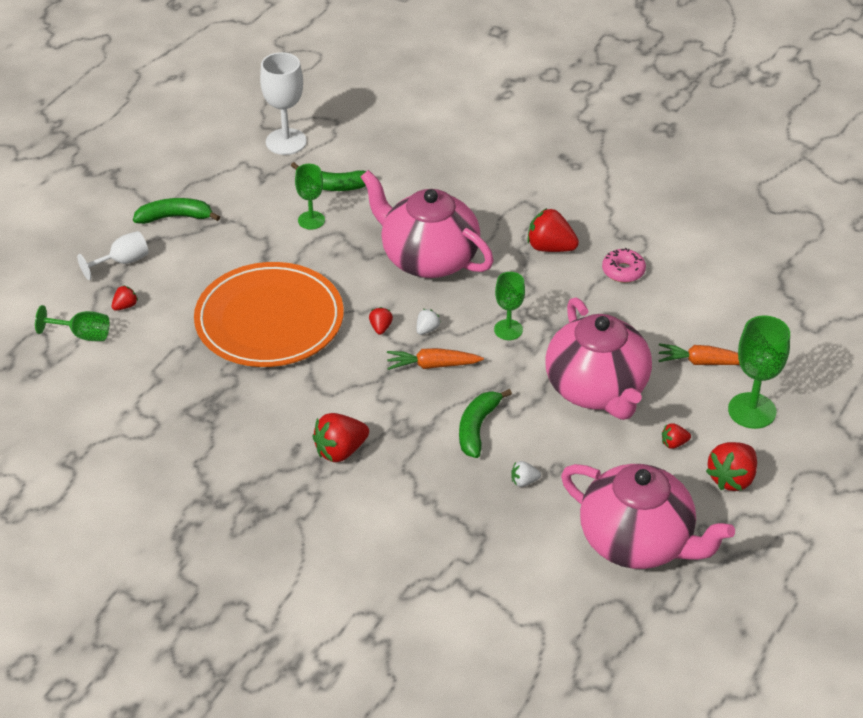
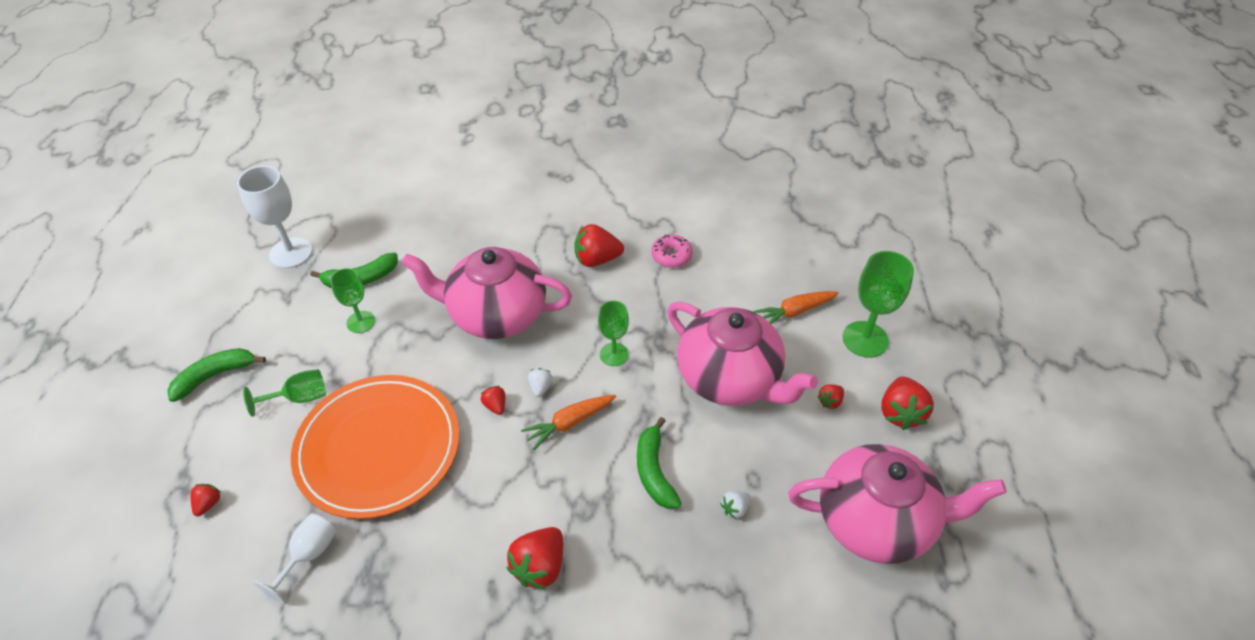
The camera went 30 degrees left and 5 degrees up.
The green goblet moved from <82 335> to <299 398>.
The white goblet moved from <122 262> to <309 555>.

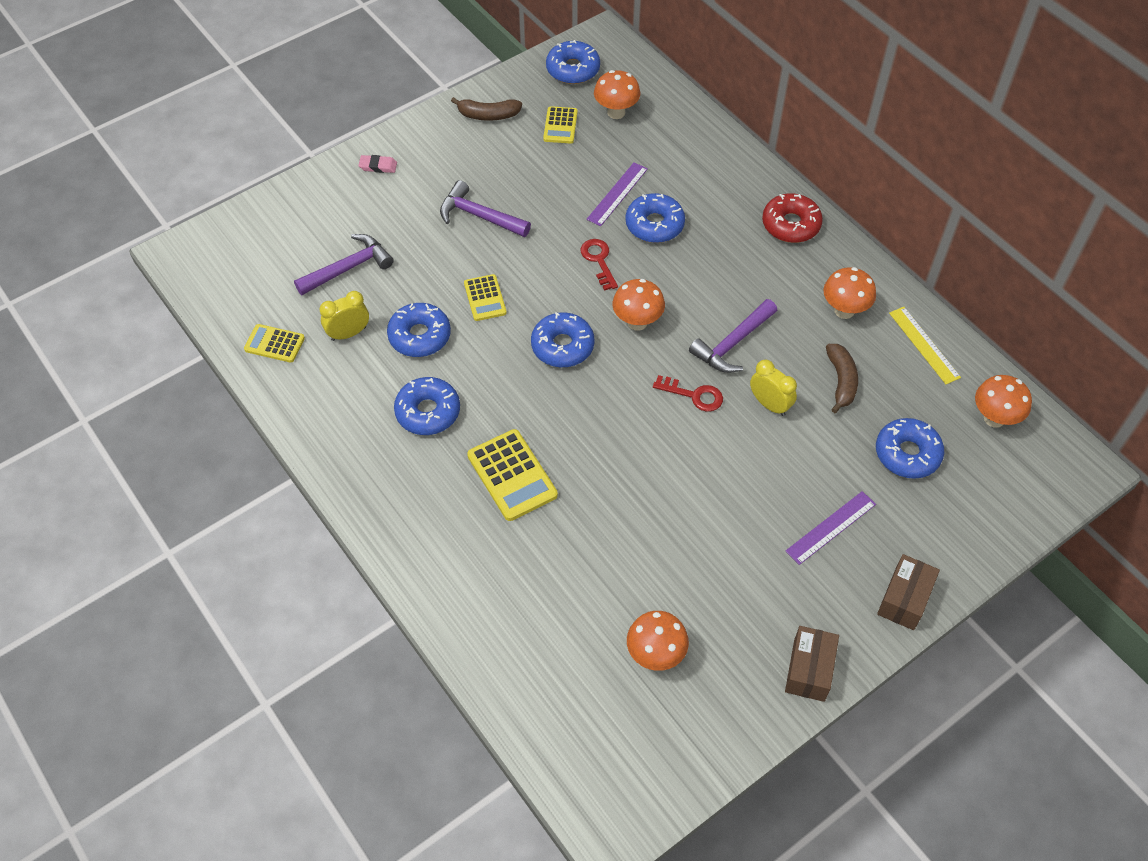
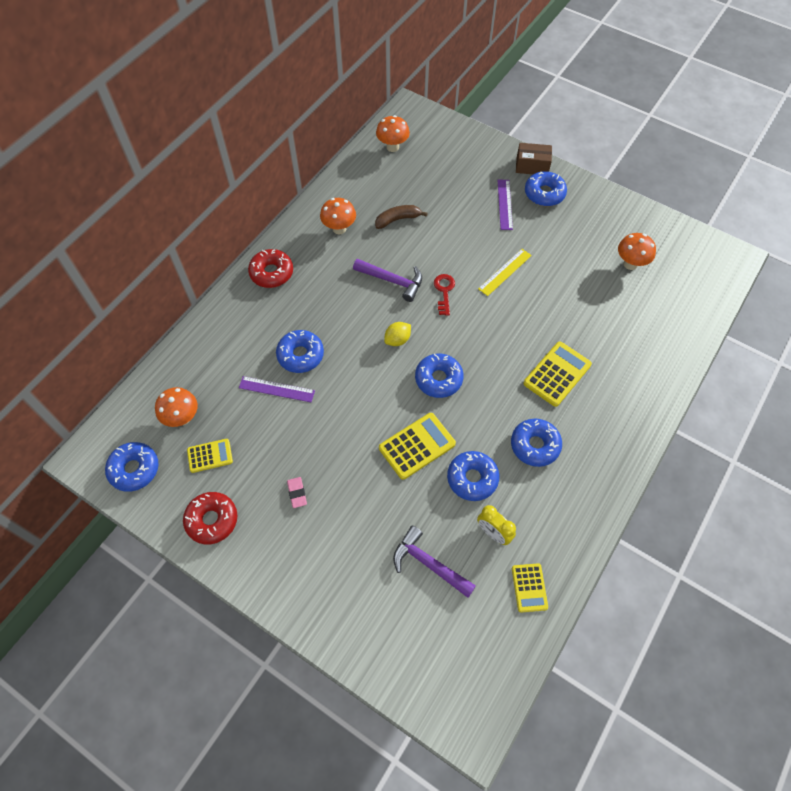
The camera went 110 degrees left and 5 degrees up.
The brown banana at <488 115> was replaced by the red donut at <212 520>.
The pink eraser moved from <378 166> to <297 493>.
The yellow calculator at <485 298> changed to 1.60 times the size.
The orange mushroom at <637 322> was replaced by the yellow lemon at <397 340>.
The yellow ruler moved from <924 345> to <504 272>.
The purple ruler at <831 527> turned 60 degrees clockwise.
The blue donut moved from <907 454> to <544 194>.
The purple hammer at <479 216> disappeared.
The red key at <598 261> disappeared.
The yellow clock at <769 404> disappeared.
The brown box at <809 670> disappeared.

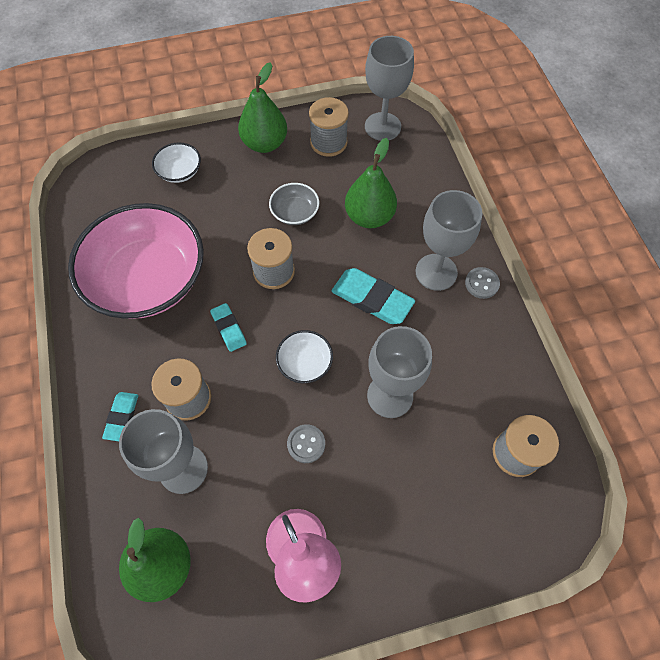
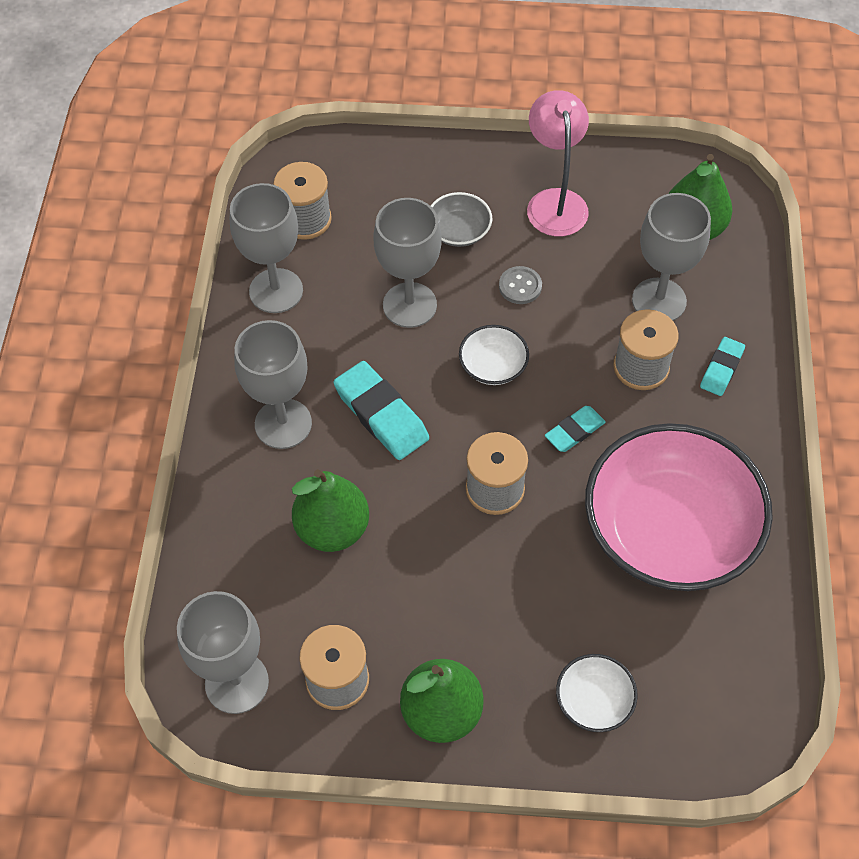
The camera went 160 degrees left and 5 degrees down.
The grey goblet at <276 291> appeared.
The grey bowl moved from <295 212> to <459 231>.
The turquoise eraser at <229 329> turned 60 degrees clockwise.
The grey button at <481 283> disappeared.

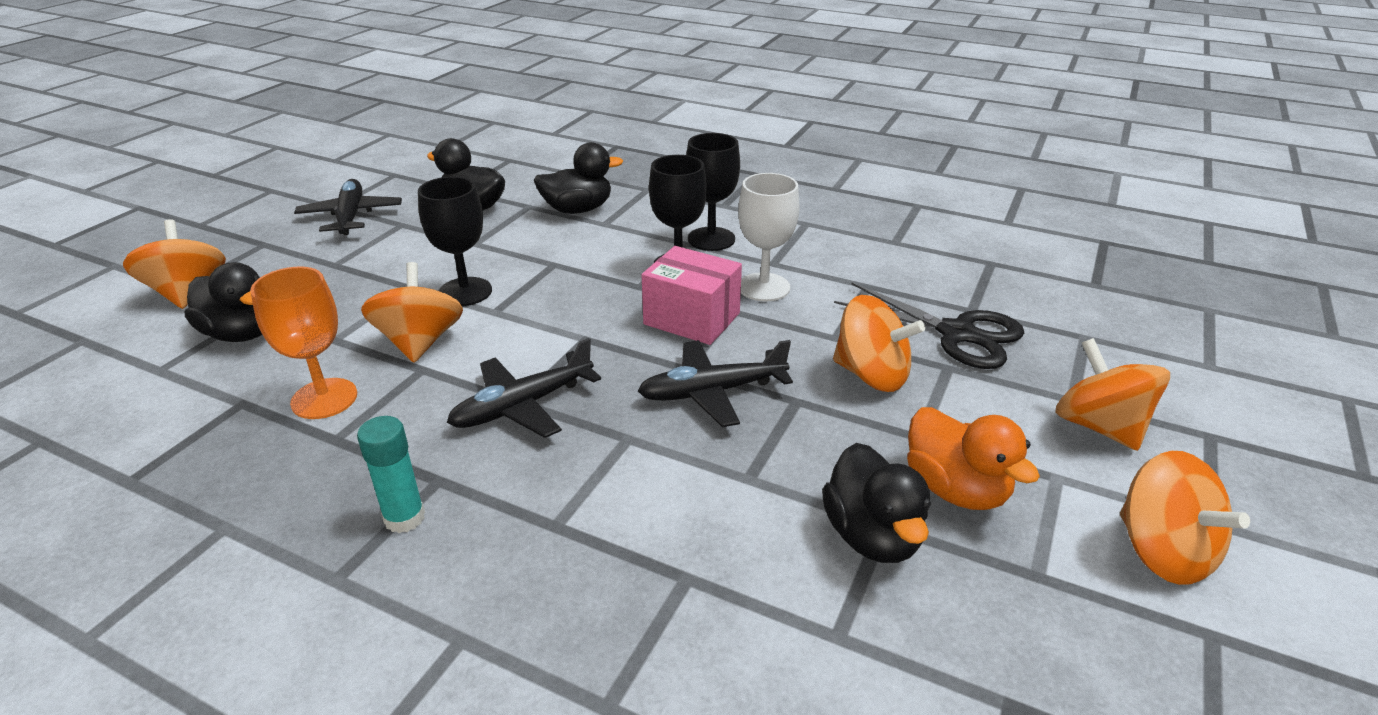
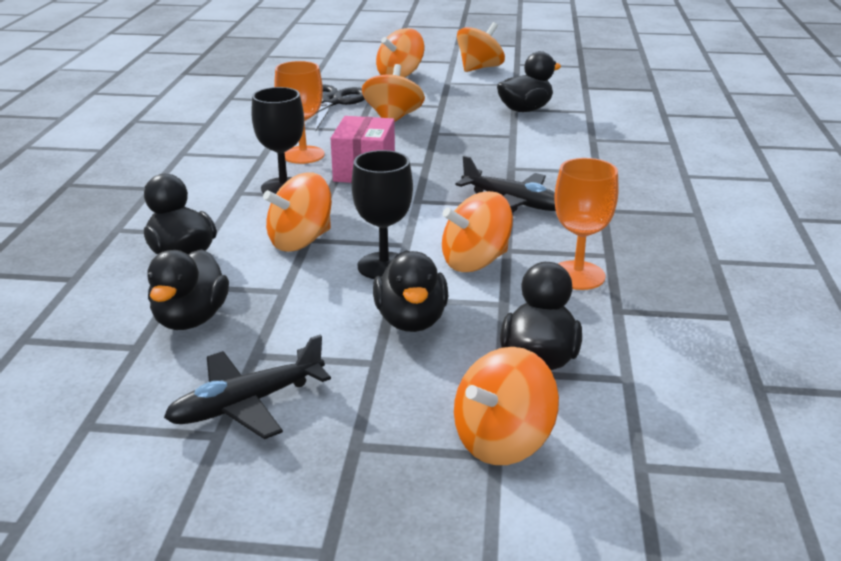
The camera went 110 degrees left and 5 degrees down.
The orange spinning top at <300 241> appeared.
The white goblet at <764 287> became the orange goblet at <303 155>.
The black duck at <411 320> appeared.
The turquoise glue stick at <404 518> disappeared.
The black plane at <712 392> disappeared.
The black goblet at <711 239> disappeared.
The orange duck at <955 489> disappeared.

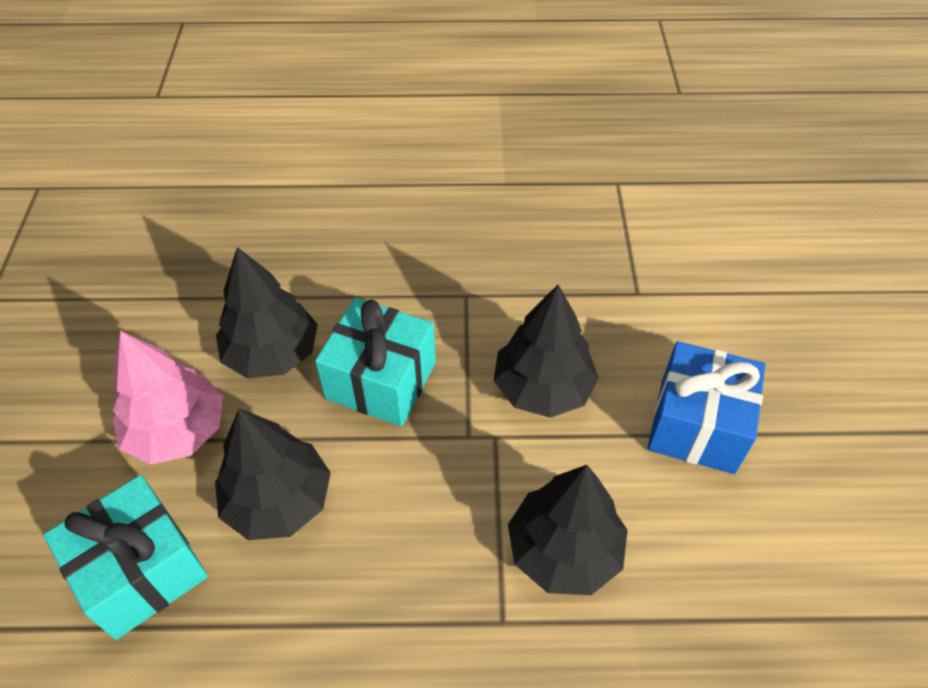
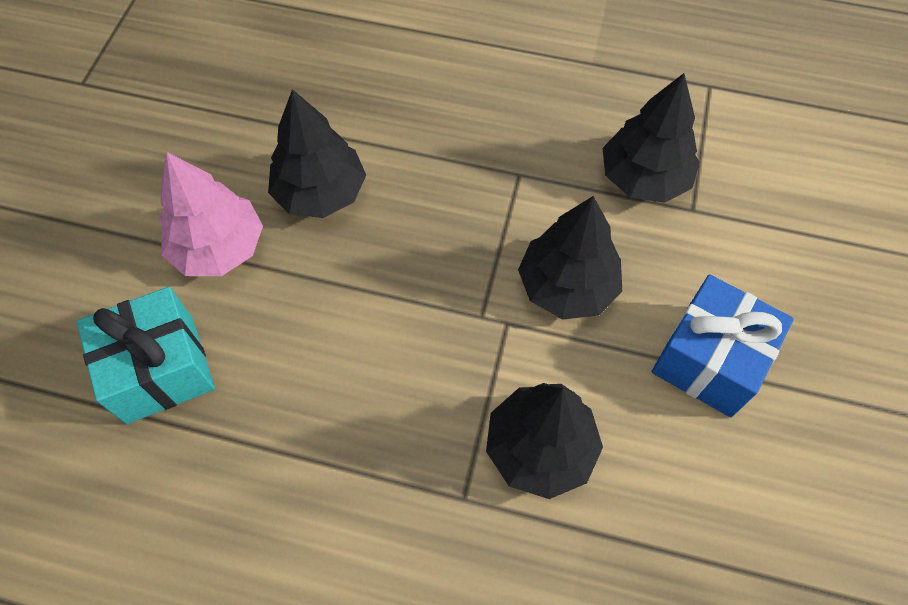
The camera went 15 degrees right and 10 degrees up.
The black tree moved from <278 500> to <643 178>.
The turquoise gift at <381 380> disappeared.

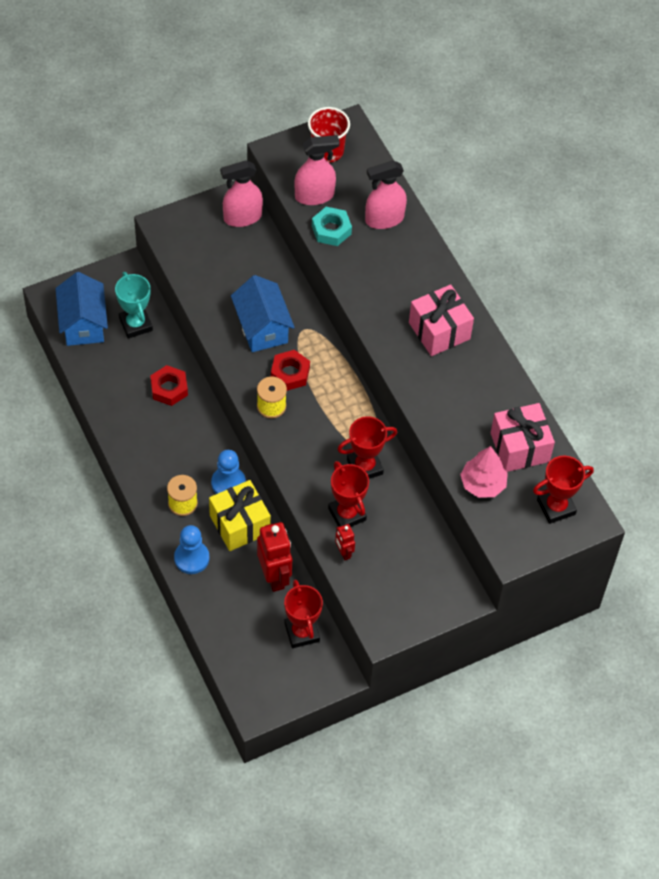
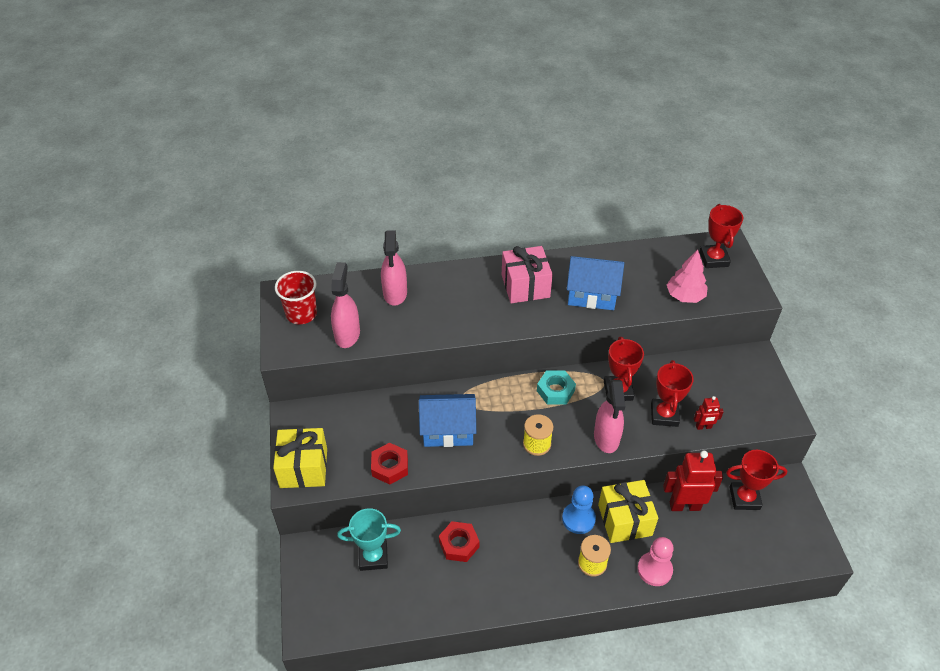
The camera went 70 degrees left and 10 degrees down.
The yellow gift at <303 468> appeared.
The red nut moved from <290 373> to <390 466>.
The turquoise nut moved from <331 230> to <555 391>.
The blue house moved from <83 324> to <591 295>.
The pink spray bottle moved from <242 217> to <606 438>.
The blue pawn at <191 558> became the pink pawn at <654 570>.
The red trophy at <347 514> turned 75 degrees counterclockwise.
The pink gift at <519 447> disappeared.

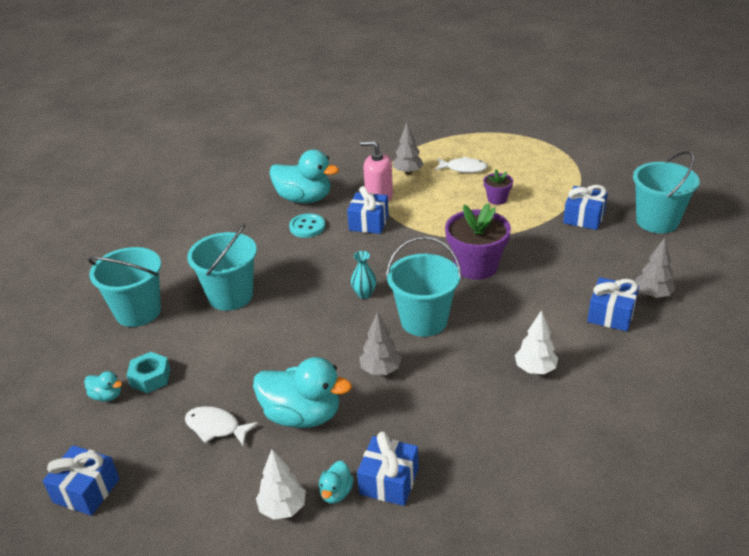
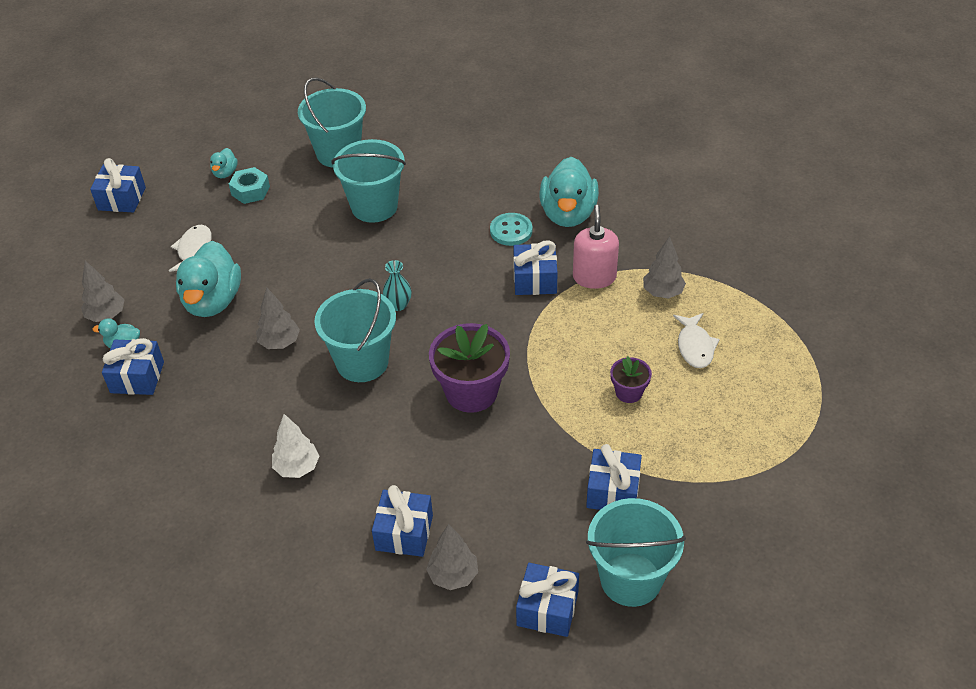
The camera went 75 degrees right and 10 degrees up.
The white tree at <283 508> became the grey tree at <106 316>.
The blue gift at <547 609> appeared.

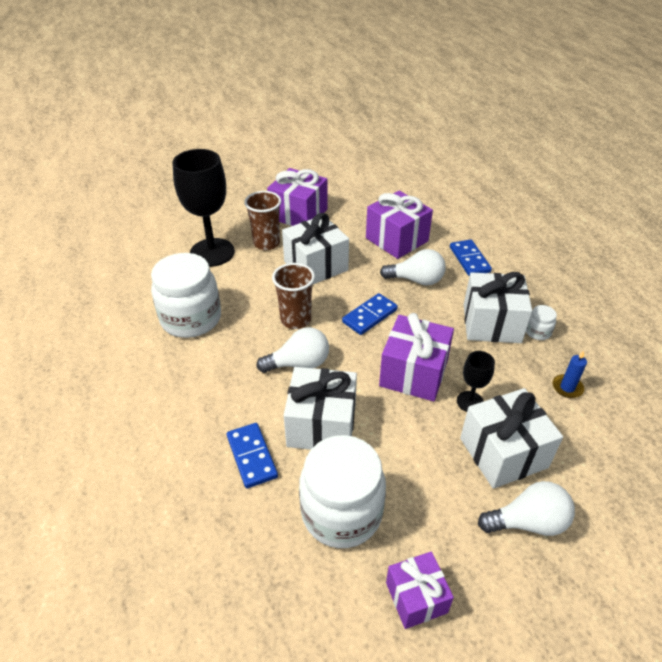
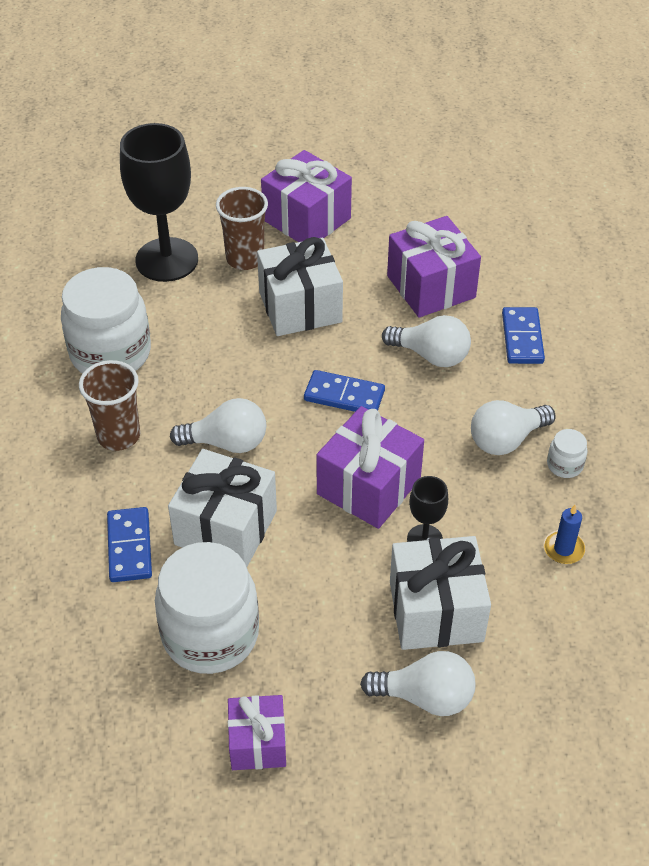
The camera went 15 degrees right and 5 degrees up.
The brown cup moved from <296 320> to <118 436>.
The blue domino at <369 316> turned 45 degrees clockwise.
The white gift at <491 323> was replaced by the white light bulb at <506 440>.

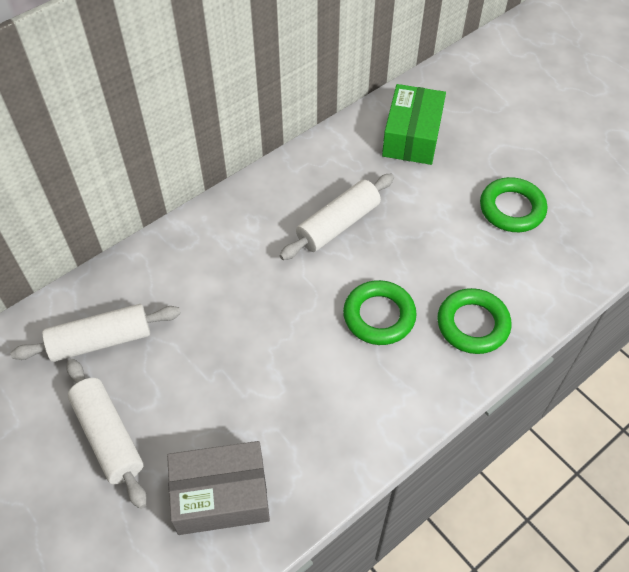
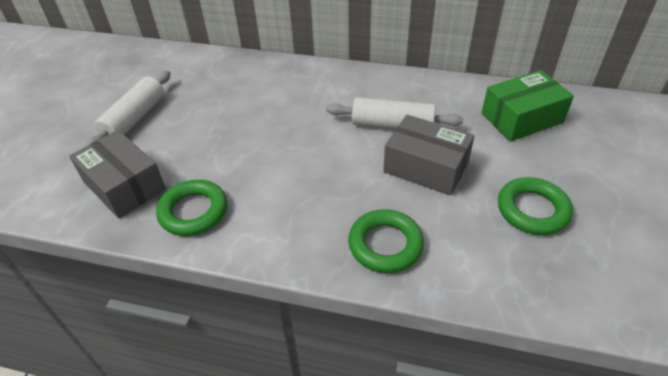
The camera went 55 degrees right and 10 degrees down.
The green ring moved from <379 316> to <193 211>.
The grey box at <426 167> appeared.
The white rolling pin at <101 341> disappeared.

